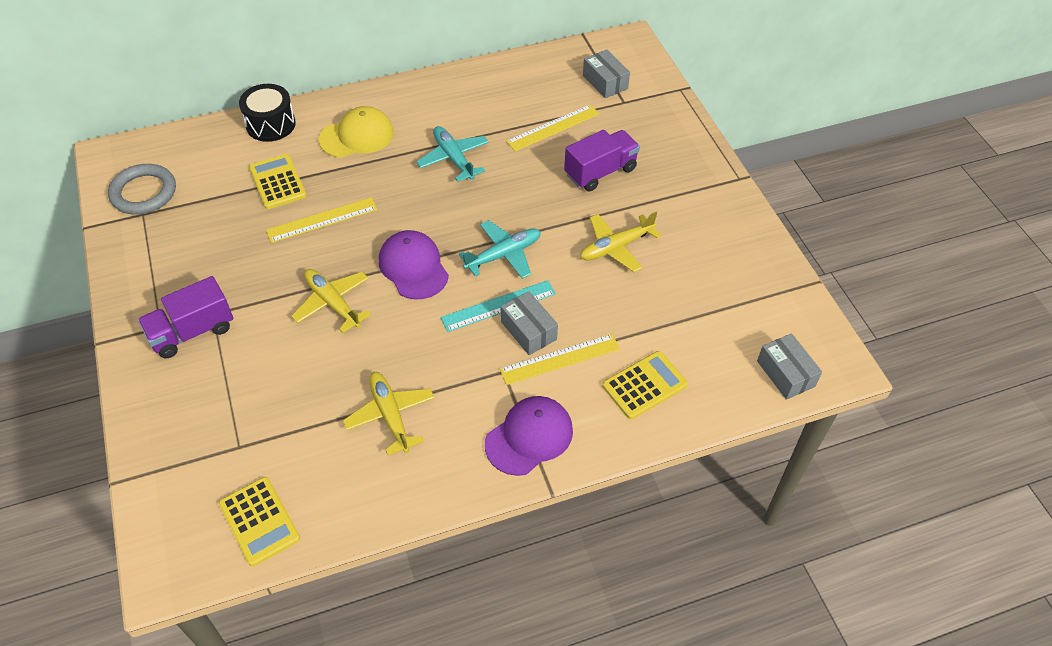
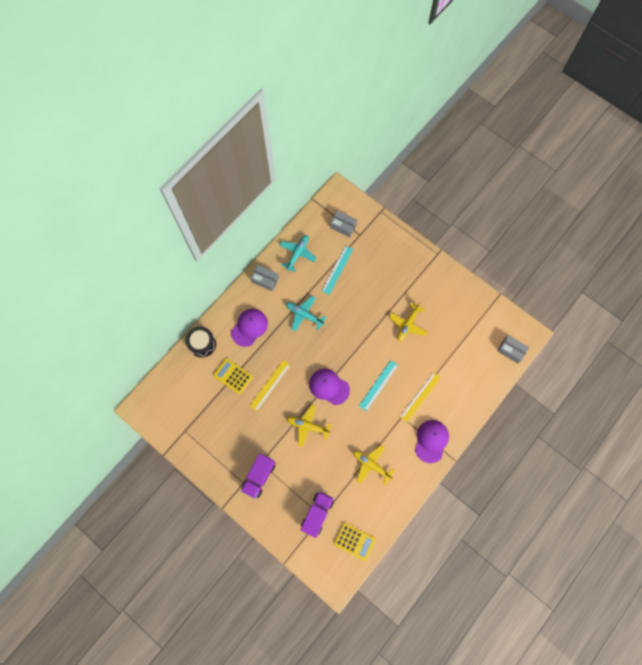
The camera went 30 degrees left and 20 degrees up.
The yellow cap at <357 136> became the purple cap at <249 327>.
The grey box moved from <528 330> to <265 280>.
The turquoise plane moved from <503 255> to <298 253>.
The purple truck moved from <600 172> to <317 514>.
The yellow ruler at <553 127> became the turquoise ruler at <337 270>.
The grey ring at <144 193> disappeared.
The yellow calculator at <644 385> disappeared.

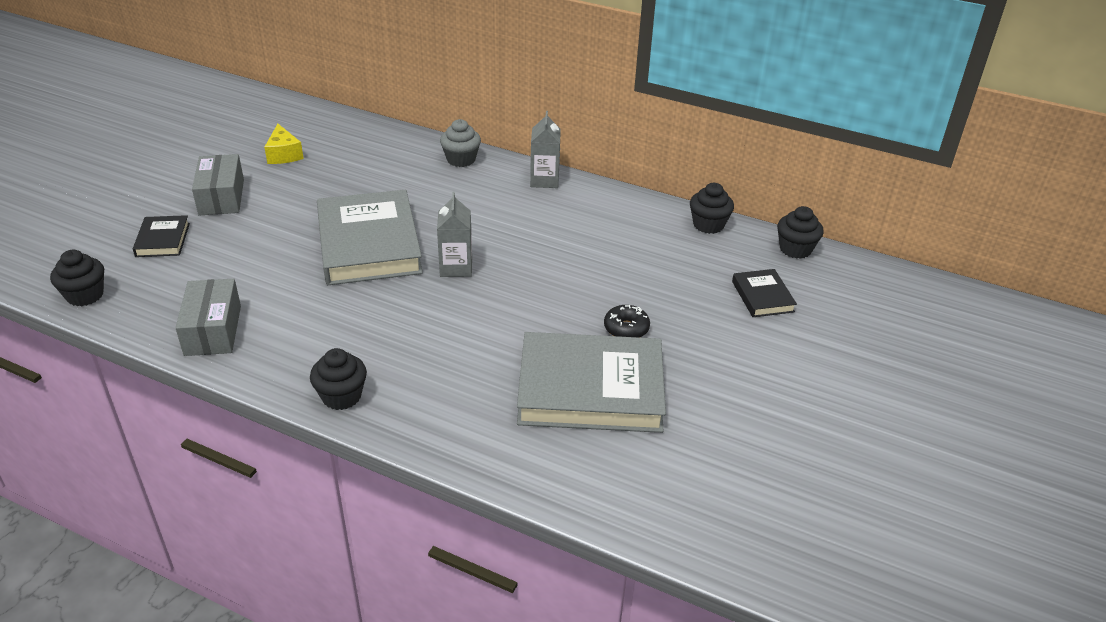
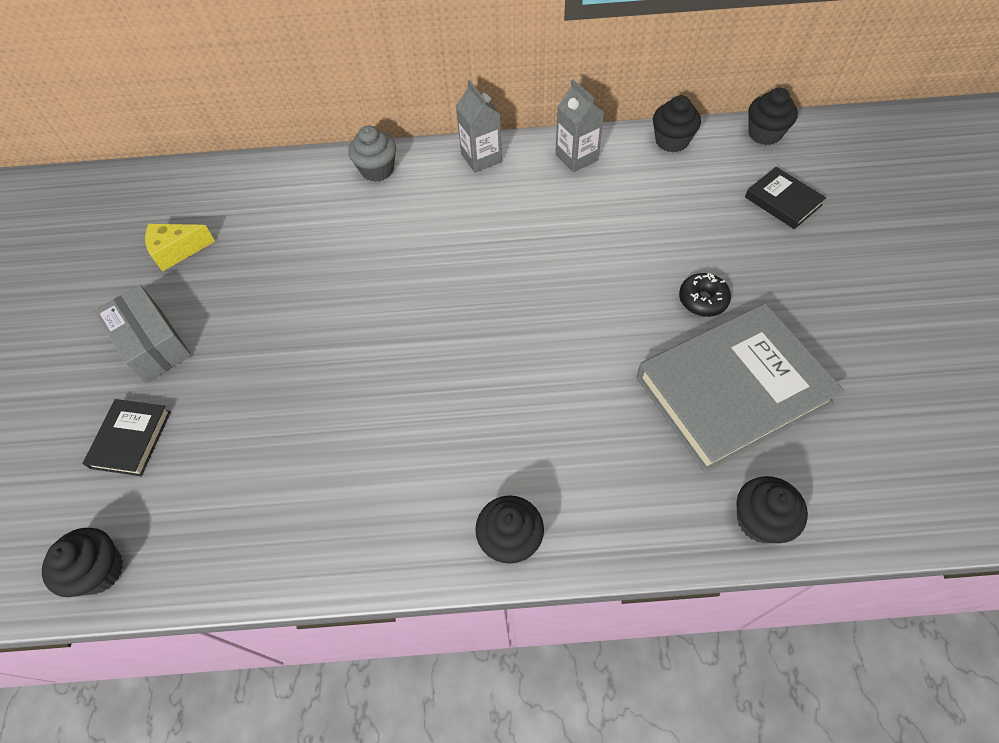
The camera went 25 degrees left and 20 degrees up.
The black book at <163 240> turned 45 degrees clockwise.
The yellow cheese at <284 154> turned 120 degrees clockwise.
The grey carton moved from <456 267> to <576 157>.
The black cupcake at <760 520> appeared.
The grey box at <213 330> disappeared.
The grey book at <369 244> disappeared.

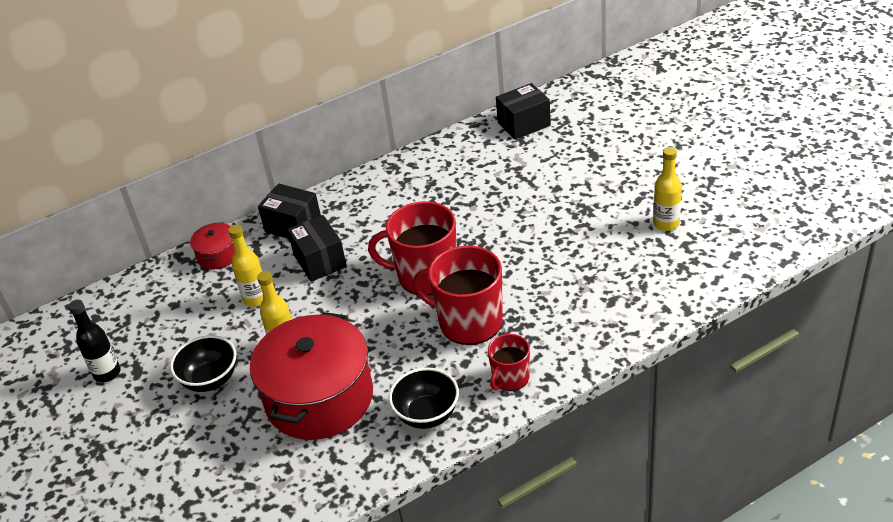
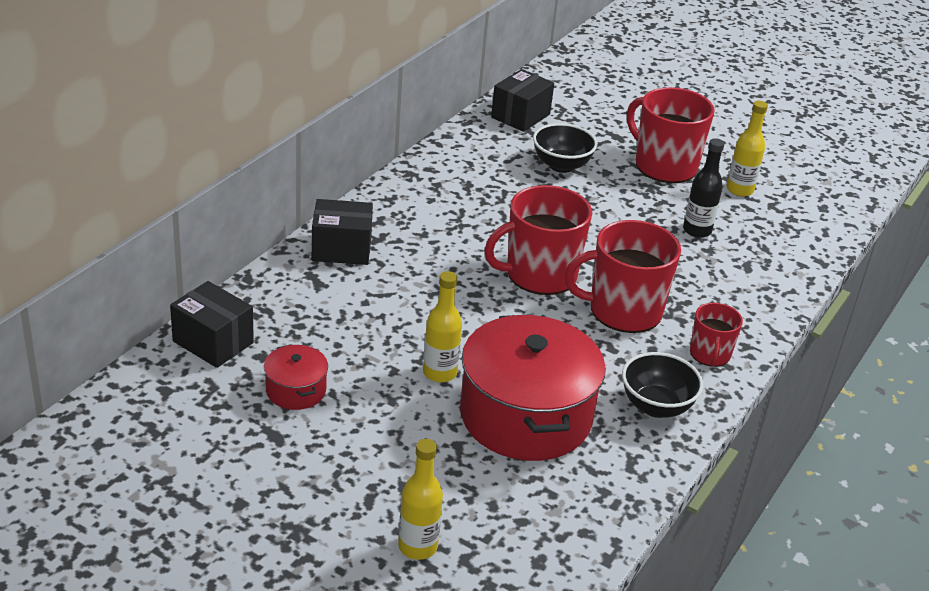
The camera went 35 degrees left and 5 degrees down.
The black box moved from <320 261> to <213 342>.
The red pot moved from <218 255> to <296 390>.
The yellow bottle moved from <256 299> to <417 546>.
The black bowl moved from <210 380> to <561 165>.
The red mug at <664 166> appeared.
The black bottle moved from <107 373> to <697 230>.

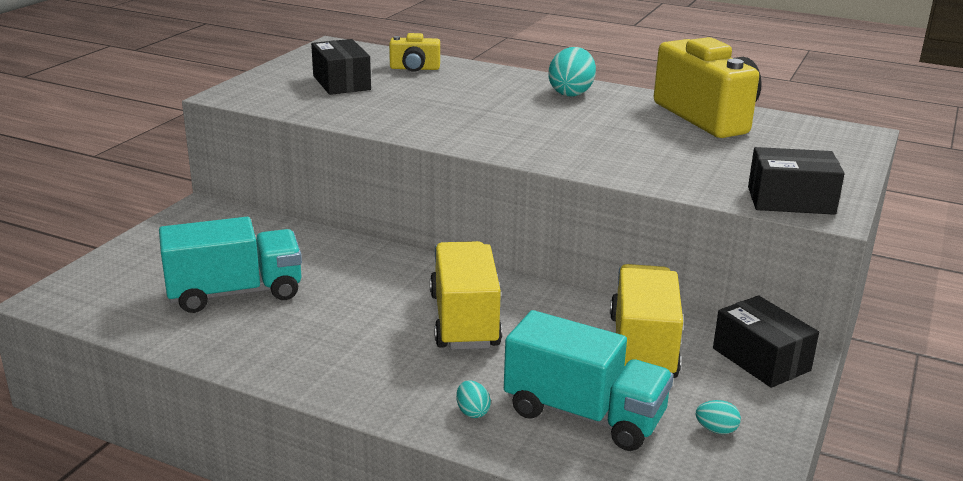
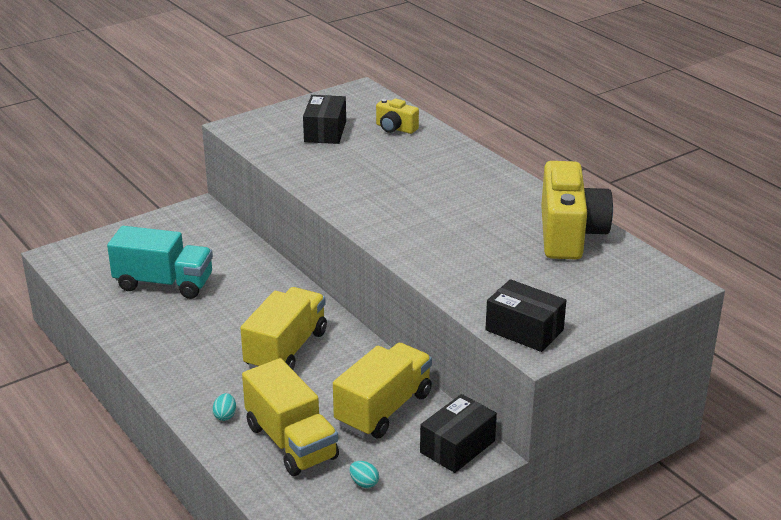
The camera went 30 degrees right and 5 degrees up.
The turquoise truck at <584 414> became the yellow truck at <291 442>.
The black box at <761 359> turned 45 degrees clockwise.
The turquoise egg at <571 93> disappeared.

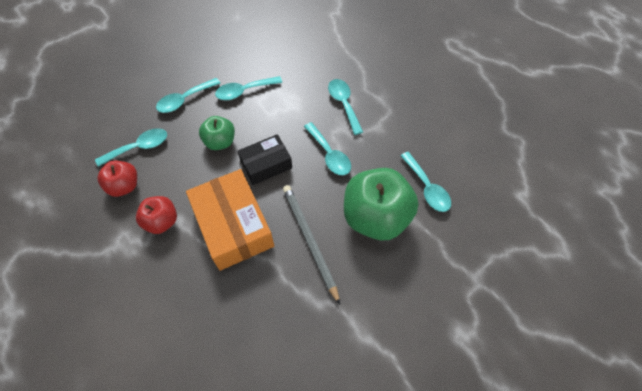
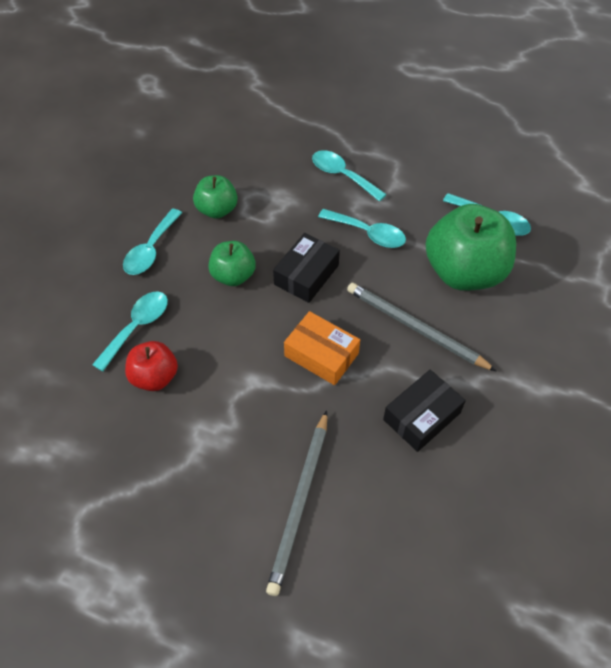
The camera went 30 degrees left and 5 degrees down.
The turquoise spoon at <244 91> was replaced by the green apple at <217 210>.
The grey pencil at <300 502> appeared.
The orange box at <233 226> changed to 0.60 times the size.
The black box at <421 416> appeared.
The red apple at <162 221> disappeared.

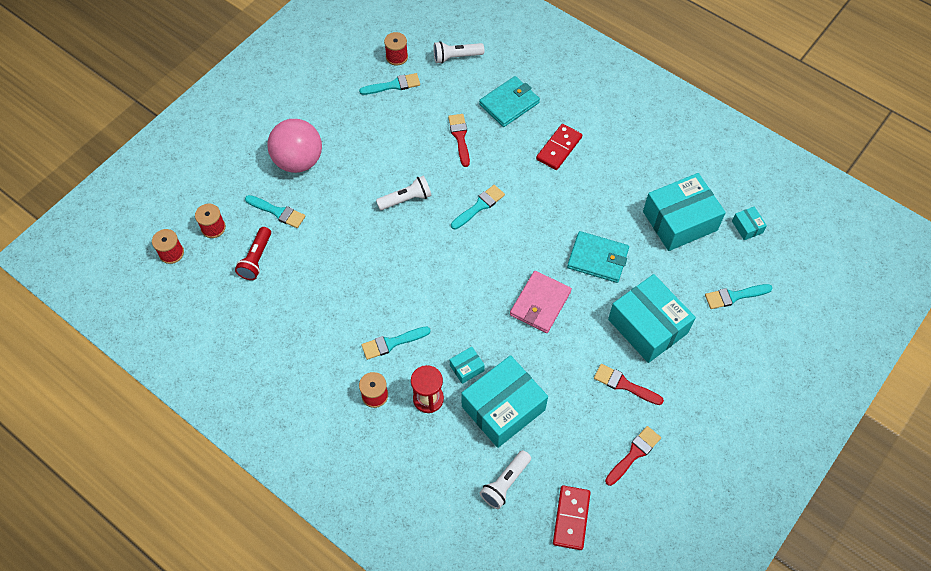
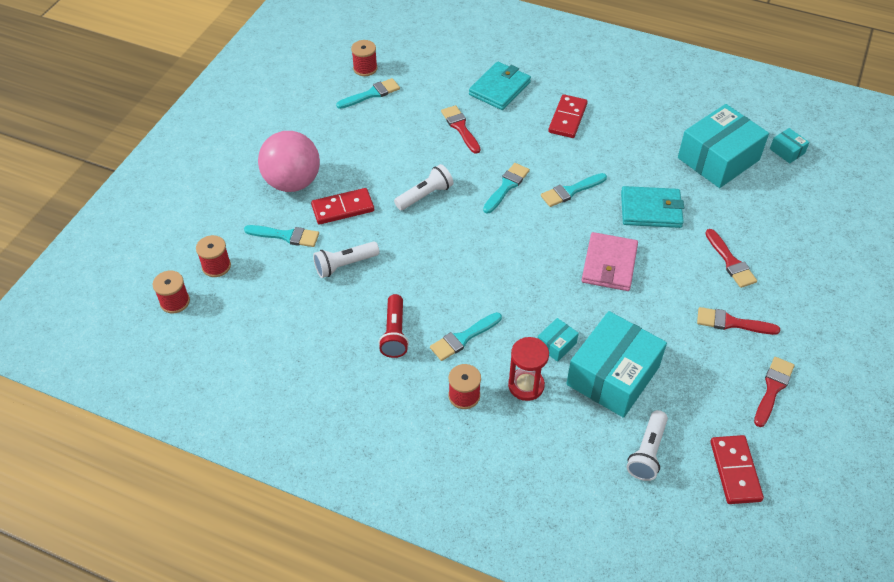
The camera went 15 degrees left and 10 degrees down.
The red domino at <343 208> appeared.
The white flashlight moved from <456 57> to <345 265>.
The red flashlight moved from <256 259> to <395 333>.
The turquoise brush moved from <734 296> to <571 191>.
The turquoise box at <647 326> was replaced by the red brush at <730 261>.

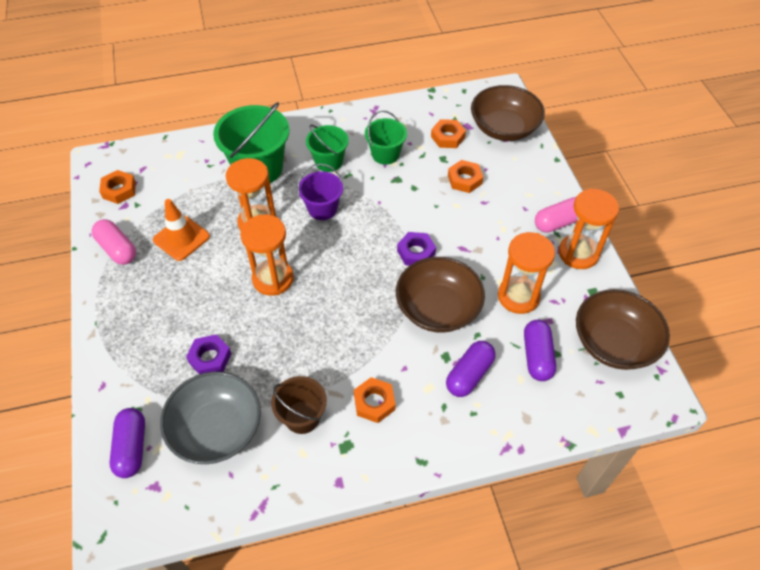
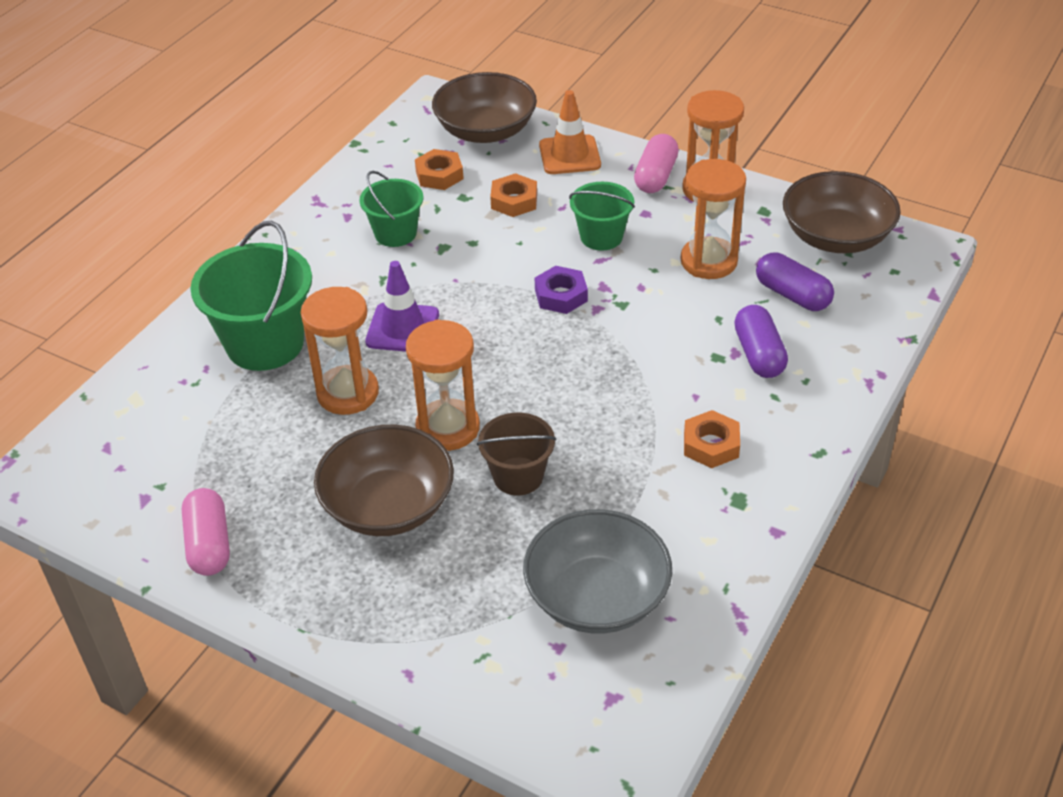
The camera went 45 degrees left and 10 degrees down.
The pink capsule at <117 249> turned 75 degrees clockwise.
The brown bowl moved from <438 308> to <388 505>.
The purple bucket at <322 209> was replaced by the purple traffic cone at <402 328>.
The brown bucket moved from <302 417> to <518 476>.
The orange traffic cone moved from <181 238> to <569 155>.
The green bucket moved from <328 161> to <601 237>.
The orange nut at <119 190> disappeared.
The purple capsule at <132 447> disappeared.
The purple nut at <210 358> disappeared.

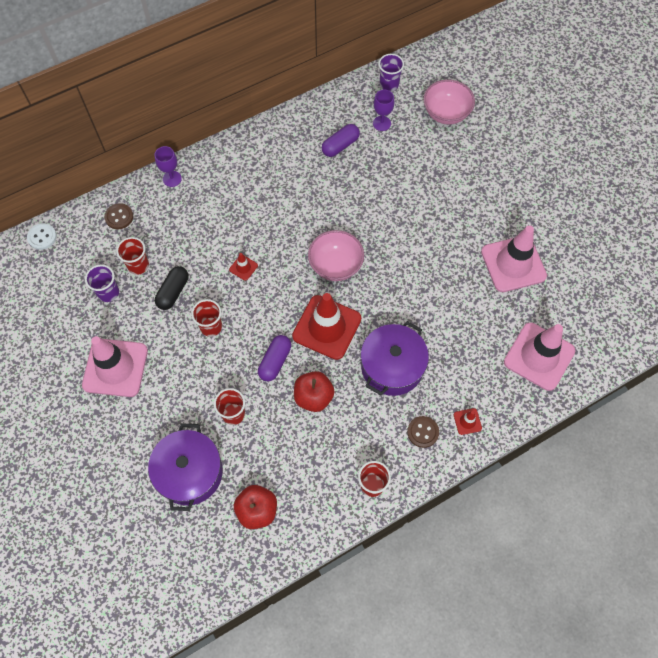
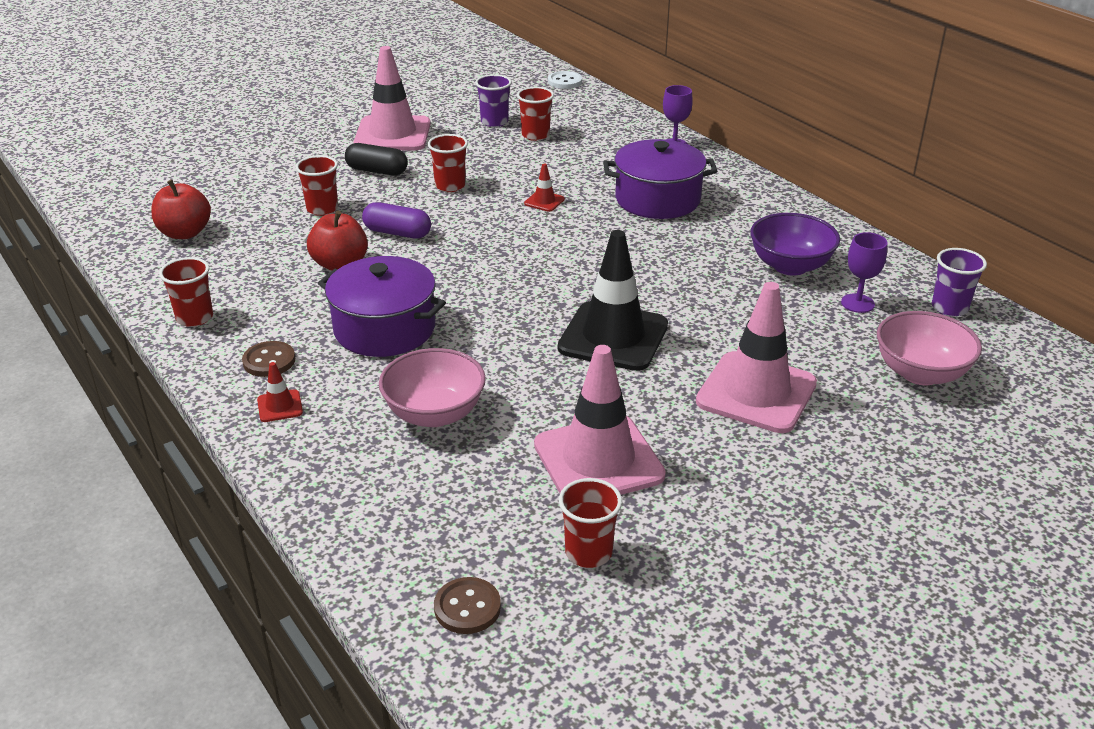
The camera went 85 degrees right and 30 degrees down.
The black capsule moved from <173 292> to <377 171>.
The pink bowl moved from <335 265> to <434 414>.
The brown button moved from <119 217> to <467 607>.
The black traffic cone at <613 337> appeared.
The red cup at <588 552> appeared.
The purple pot moved from <190 472> to <657 199>.
The pink traffic cone moved from <539 356> to <756 393>.
The purple capsule at <340 145> was replaced by the purple bowl at <790 266>.
The red traffic cone at <327 327> disappeared.

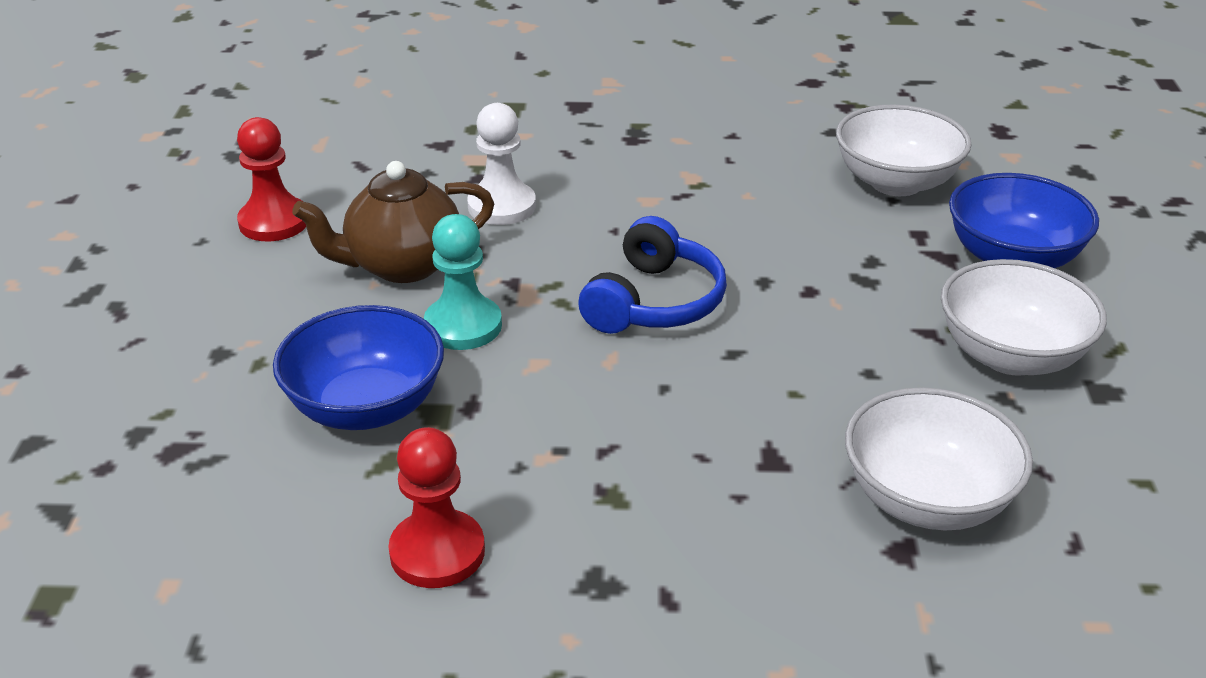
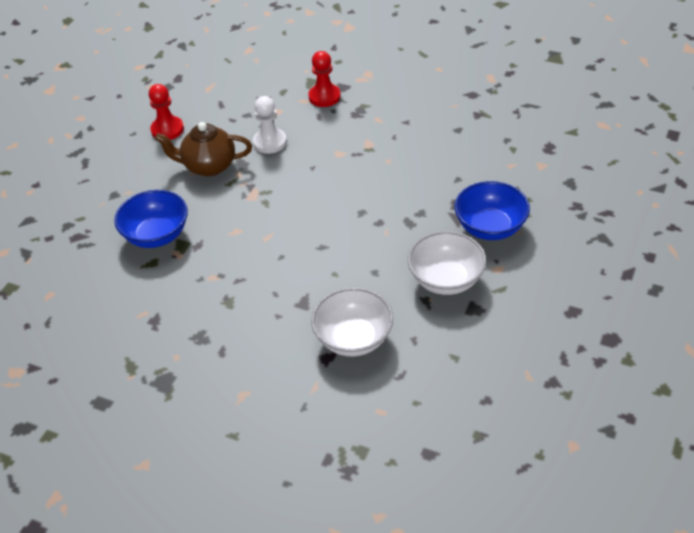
The camera went 25 degrees right and 10 degrees up.
The red pawn moved from <437 552> to <324 97>.
The turquoise pawn at <463 326> disappeared.
The blue headphones at <654 302> disappeared.
The white bowl at <895 182> disappeared.

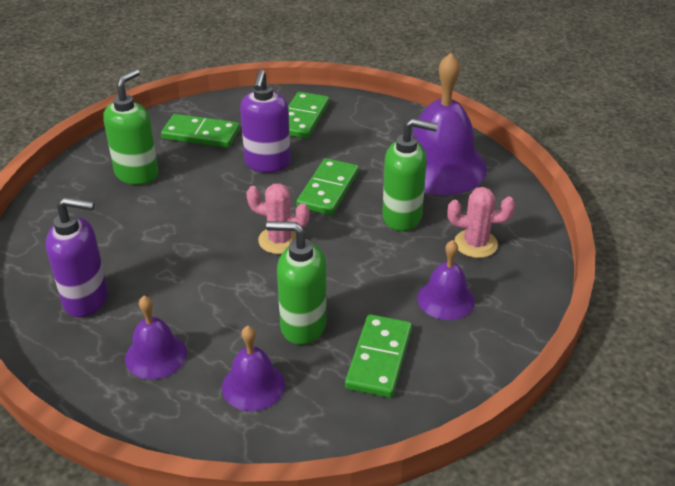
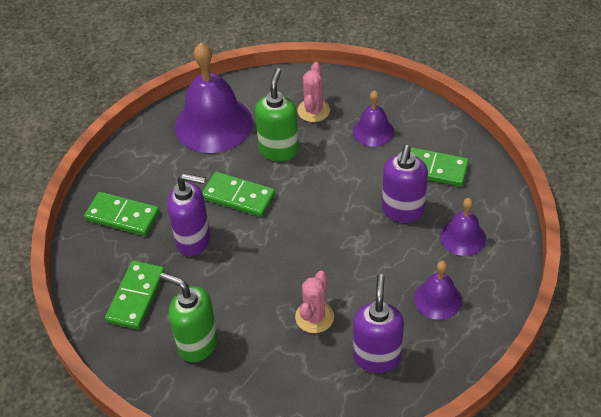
The camera went 85 degrees left and 10 degrees up.
The pink cactus moved from <280 240> to <314 317>.
The green soap dispenser at <302 326> became the purple soap dispenser at <402 211>.

